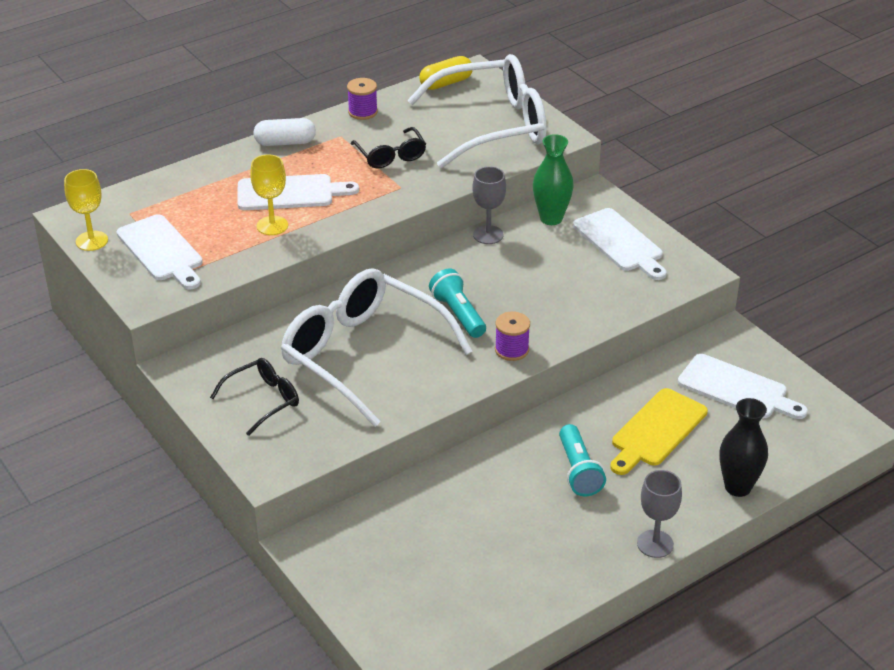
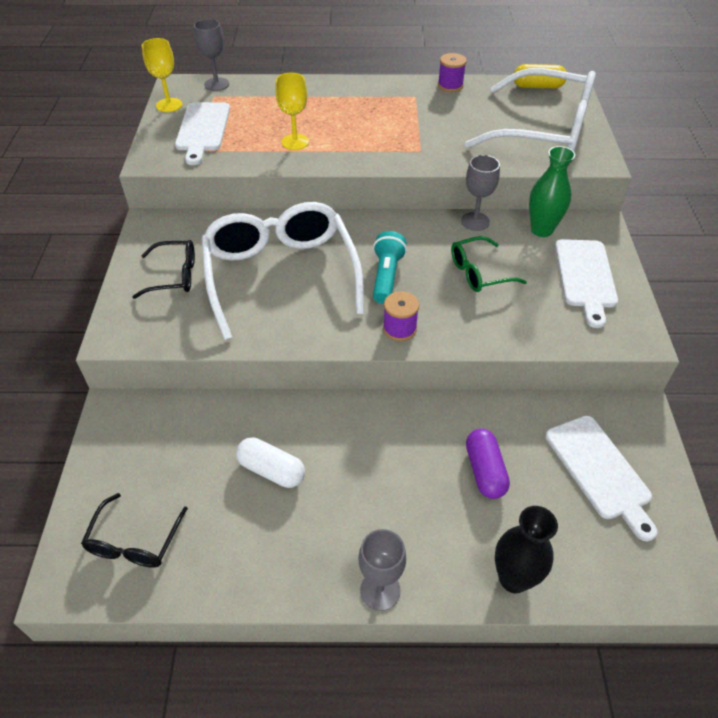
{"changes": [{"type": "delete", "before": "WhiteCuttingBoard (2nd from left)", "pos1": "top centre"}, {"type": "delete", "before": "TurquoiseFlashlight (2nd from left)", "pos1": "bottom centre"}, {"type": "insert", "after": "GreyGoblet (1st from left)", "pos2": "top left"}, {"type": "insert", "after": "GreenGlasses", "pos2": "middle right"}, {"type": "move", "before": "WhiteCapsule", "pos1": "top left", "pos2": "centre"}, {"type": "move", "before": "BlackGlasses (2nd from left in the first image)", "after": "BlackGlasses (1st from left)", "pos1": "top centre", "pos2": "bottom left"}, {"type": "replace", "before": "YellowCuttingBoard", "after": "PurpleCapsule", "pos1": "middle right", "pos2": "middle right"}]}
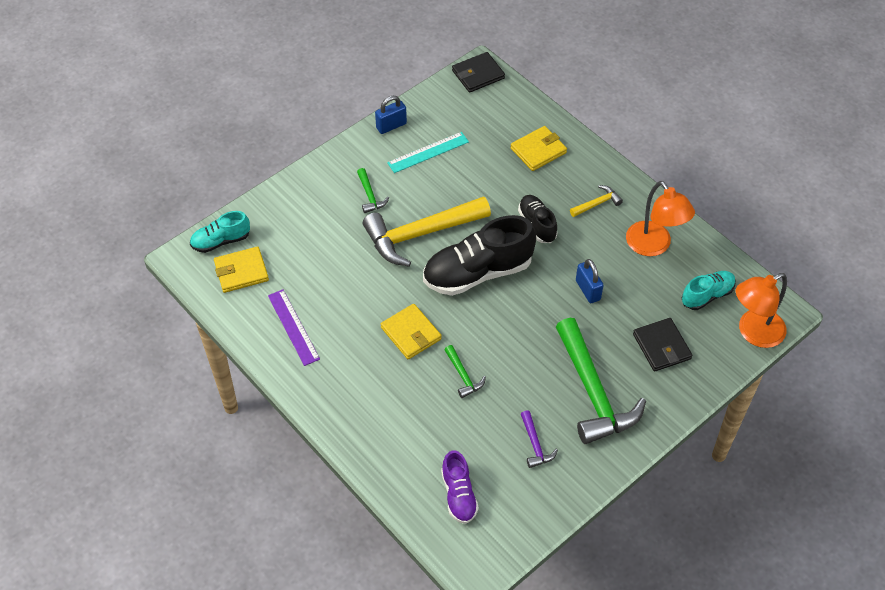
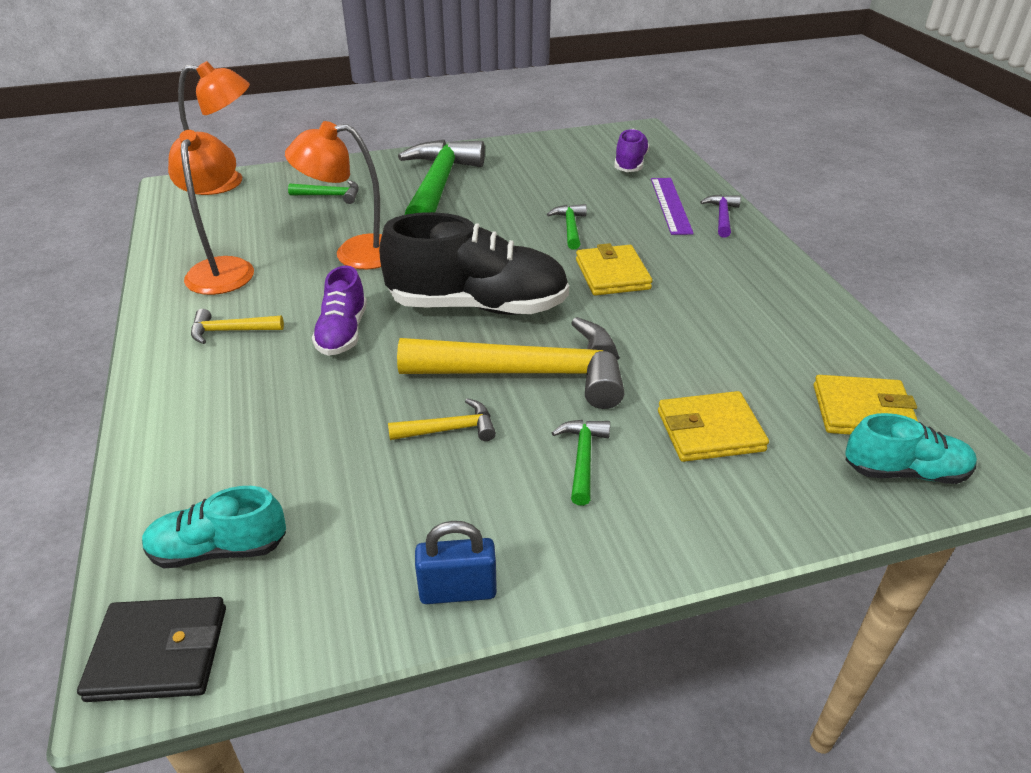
{"changes": [{"type": "delete", "before": "TurquoiseRuler", "pos1": "top centre"}, {"type": "insert", "after": "YellowHammer (2nd from left)", "pos2": "centre"}, {"type": "move", "before": "PurpleRuler", "pos1": "middle left", "pos2": "top centre"}, {"type": "move", "before": "YellowWallet (3rd from left in the first image)", "after": "YellowWallet (2nd from left)", "pos1": "top centre", "pos2": "middle right"}, {"type": "move", "before": "PurpleHammer", "pos1": "bottom centre", "pos2": "top right"}, {"type": "move", "before": "TurquoiseShoe (2nd from left in the first image)", "after": "TurquoiseShoe (1st from left)", "pos1": "middle right", "pos2": "bottom left"}, {"type": "replace", "before": "BluePadlock (2nd from left)", "after": "OrangeLamp (3rd from left)", "pos1": "middle right", "pos2": "top left"}, {"type": "replace", "before": "BlackWallet (2nd from left)", "after": "GreenHammer (1st from left)", "pos1": "middle right", "pos2": "top left"}, {"type": "recolor", "before": "BlackShoe (2nd from left)", "after": "PurpleShoe (1st from left)", "pos1": "centre", "pos2": "middle left"}]}
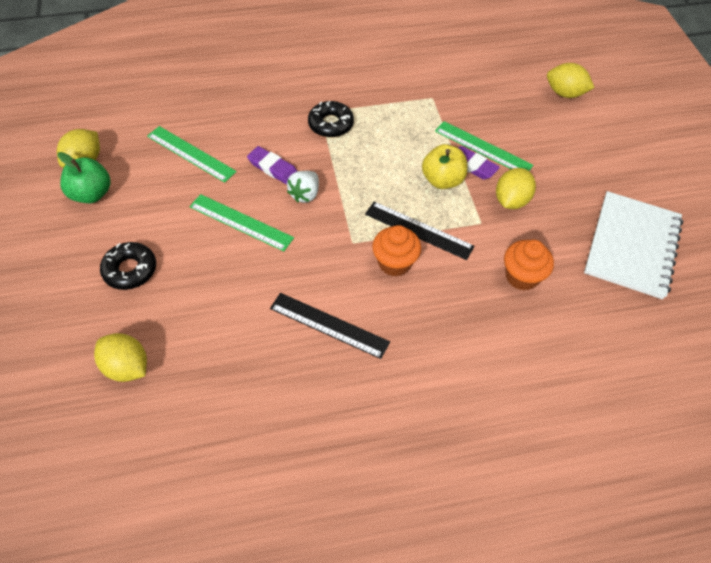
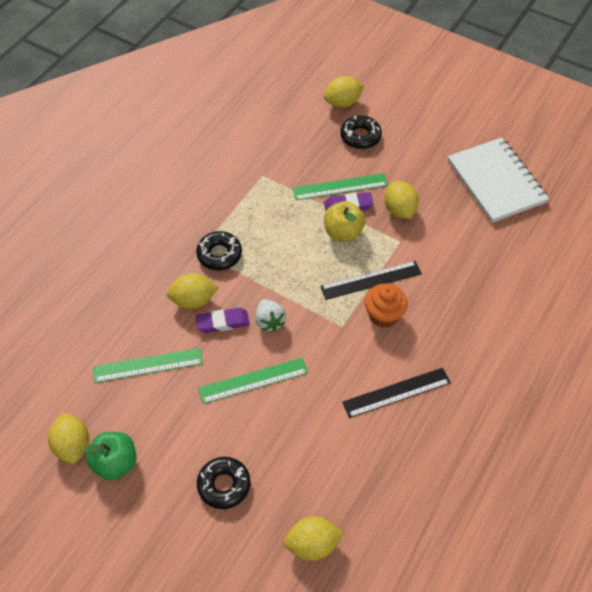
{"changes": [{"type": "delete", "before": "OrangeCupcake (2nd from left)", "pos1": "middle right"}, {"type": "insert", "after": "YellowLemon (2nd from left)", "pos2": "middle left"}, {"type": "insert", "after": "BlackDonut (3rd from left)", "pos2": "top centre"}]}
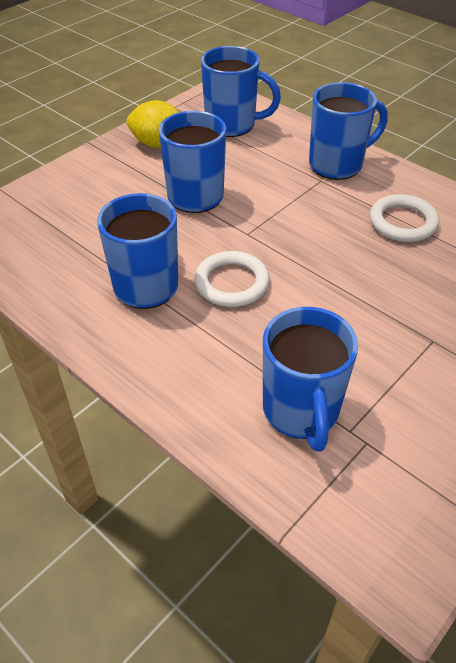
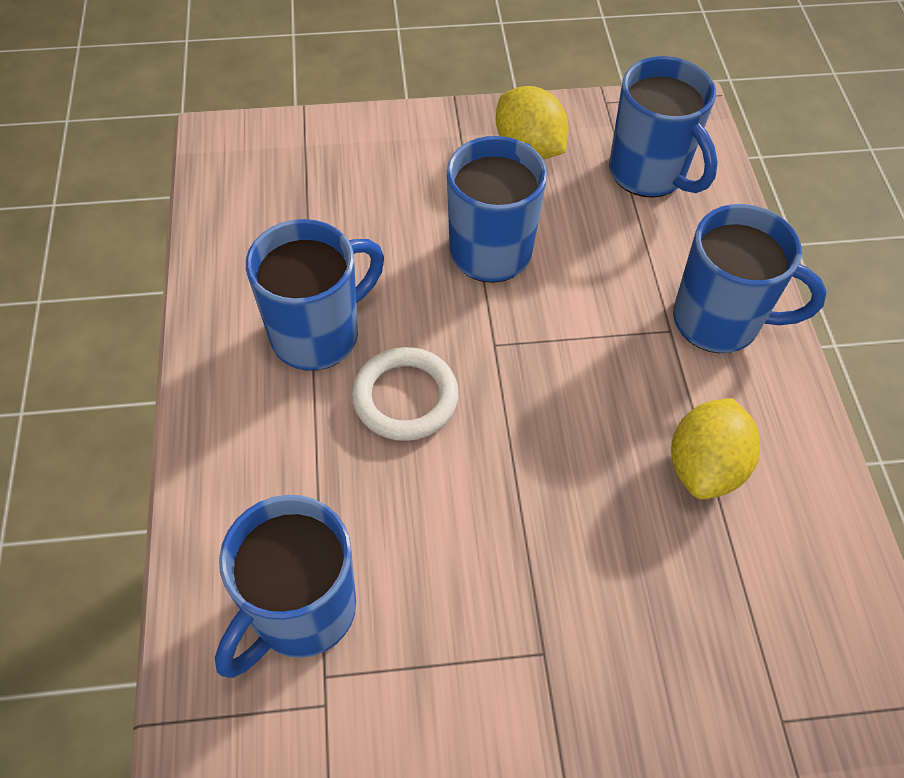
{"changes": [{"type": "replace", "before": "WhiteRing (2nd from left)", "after": "YellowLemon (2nd from left)", "pos1": "top right", "pos2": "middle right"}]}
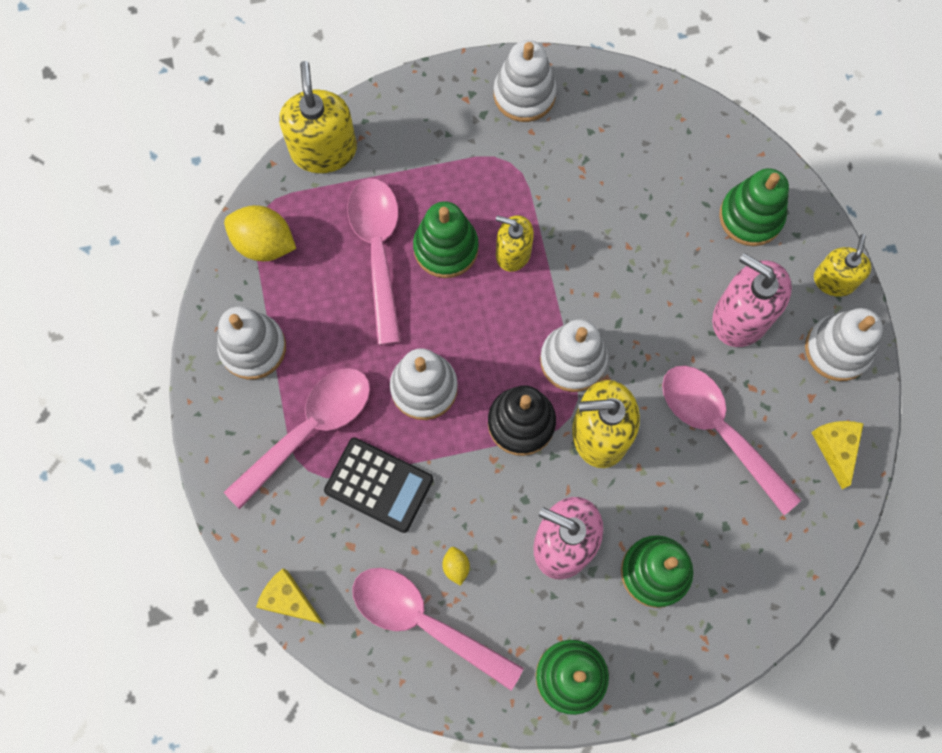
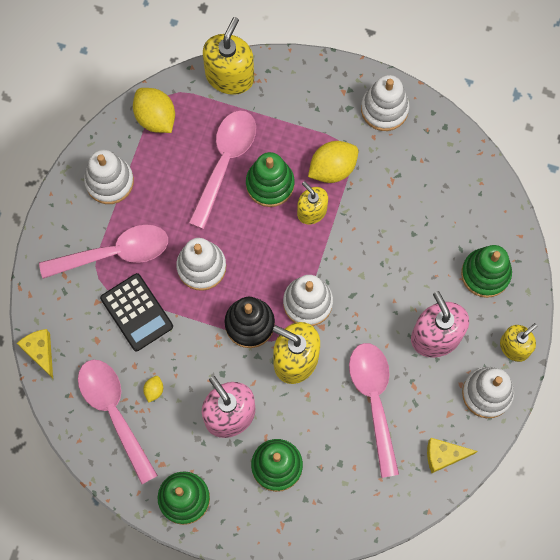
{"changes": [{"type": "insert", "after": "YellowLemon (3rd from left)", "pos2": "top centre"}, {"type": "rotate", "before": "YellowCheese (2nd from left)", "pos1": "middle right", "pos2": "bottom right", "turn": -120}]}
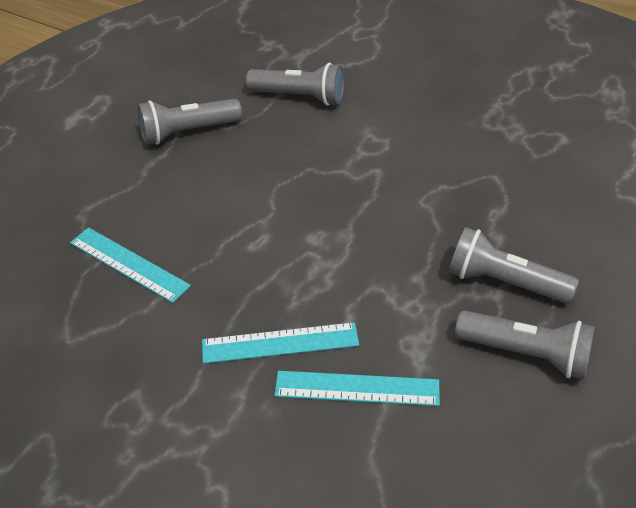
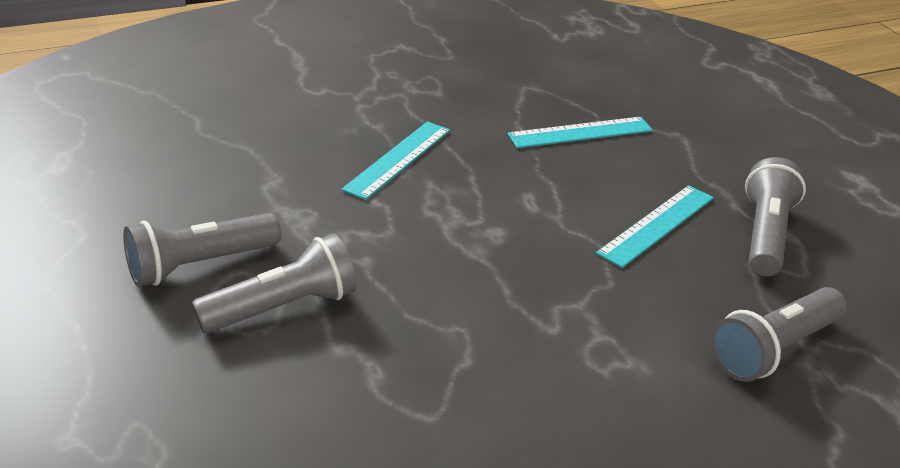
{"changes": [{"type": "move", "before": "TurquoiseRuler (3rd from left)", "pos1": "bottom centre", "pos2": "middle right"}]}
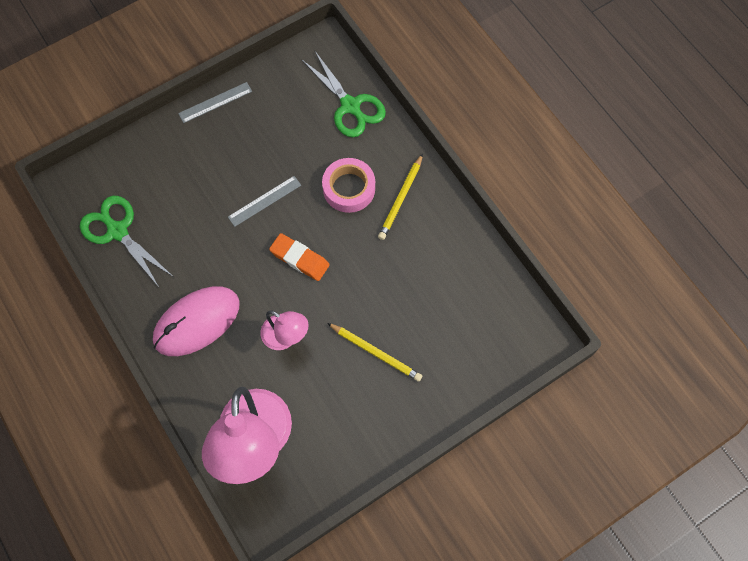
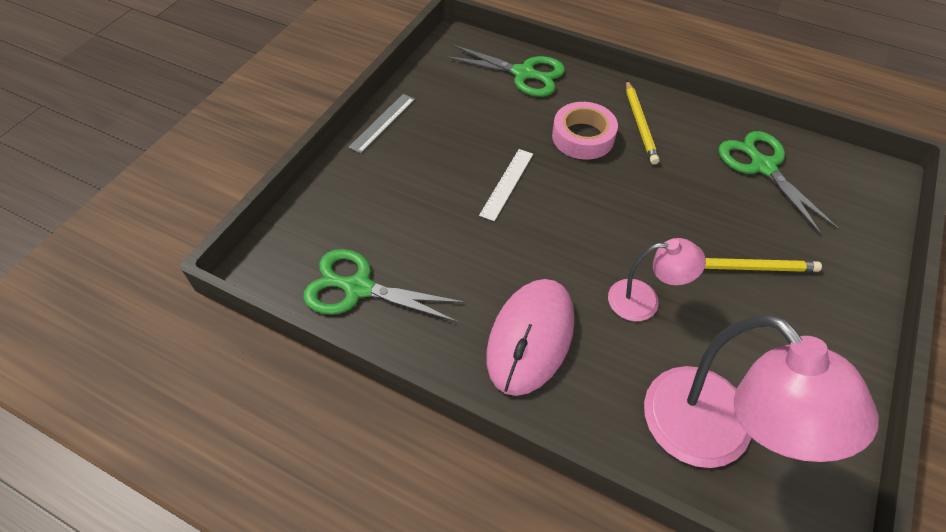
{"changes": [{"type": "delete", "before": "OrangeEraser", "pos1": "centre"}, {"type": "insert", "after": "GreenScissors (3rd from left)", "pos2": "middle right"}, {"type": "recolor", "before": "GreyRuler (2nd from left)", "after": "WhiteRuler", "pos1": "centre", "pos2": "centre"}]}
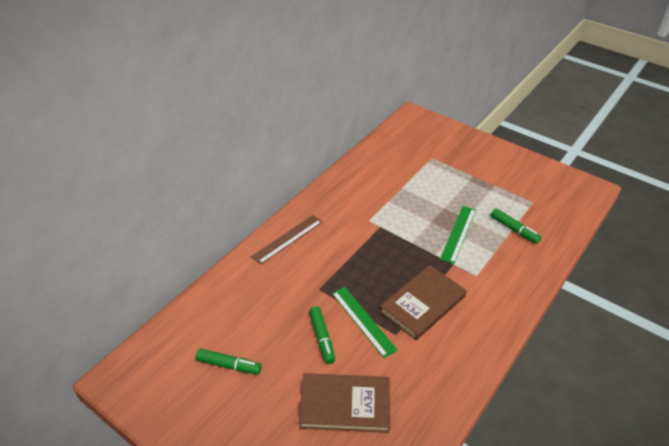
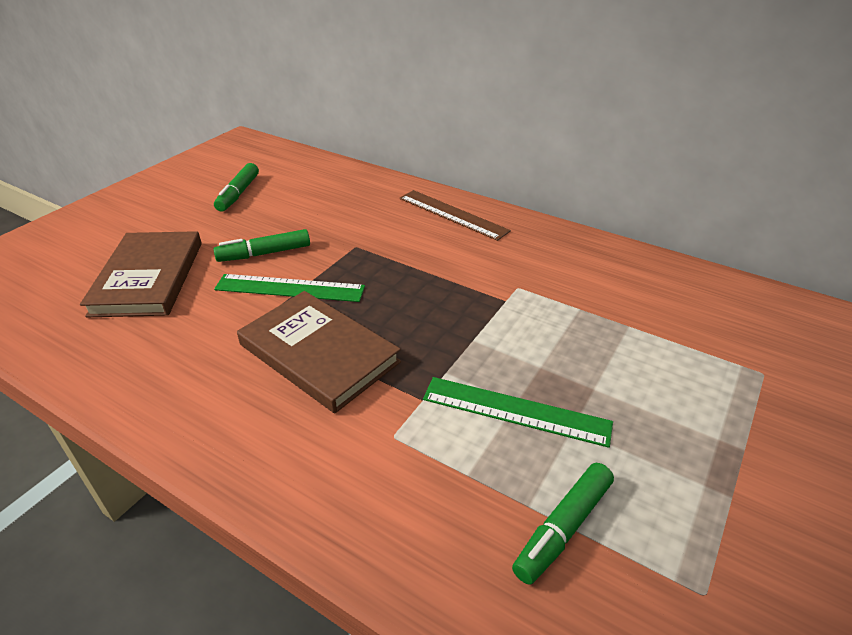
{"changes": [{"type": "rotate", "before": "GreenRuler (1st from left)", "pos1": "bottom centre", "pos2": "centre", "turn": 45}]}
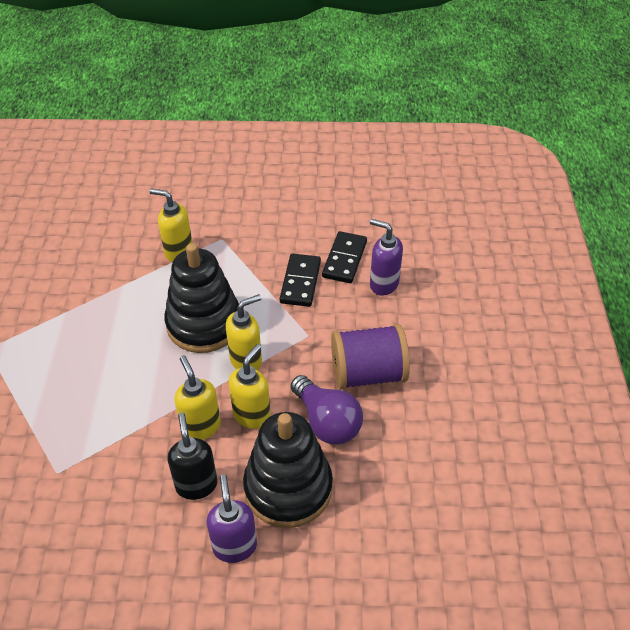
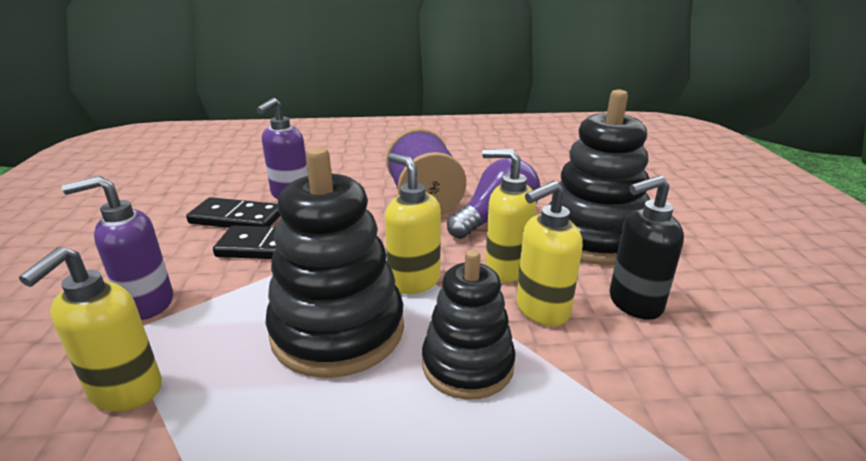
{"changes": [{"type": "insert", "after": "BlackStackingToy (2nd from left)", "pos2": "bottom centre"}, {"type": "move", "before": "PurpleSoapDispenser (1st from left)", "pos1": "bottom centre", "pos2": "middle left"}]}
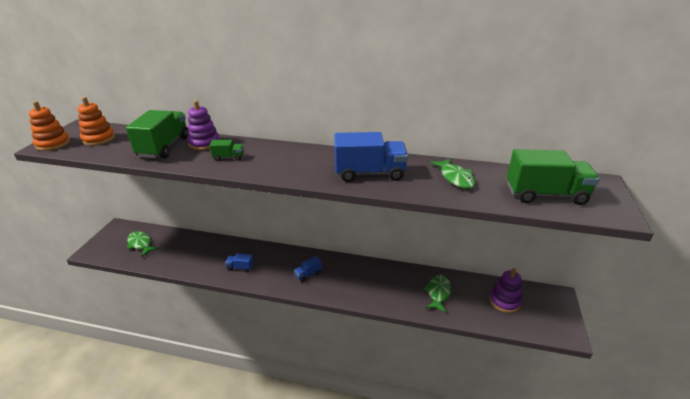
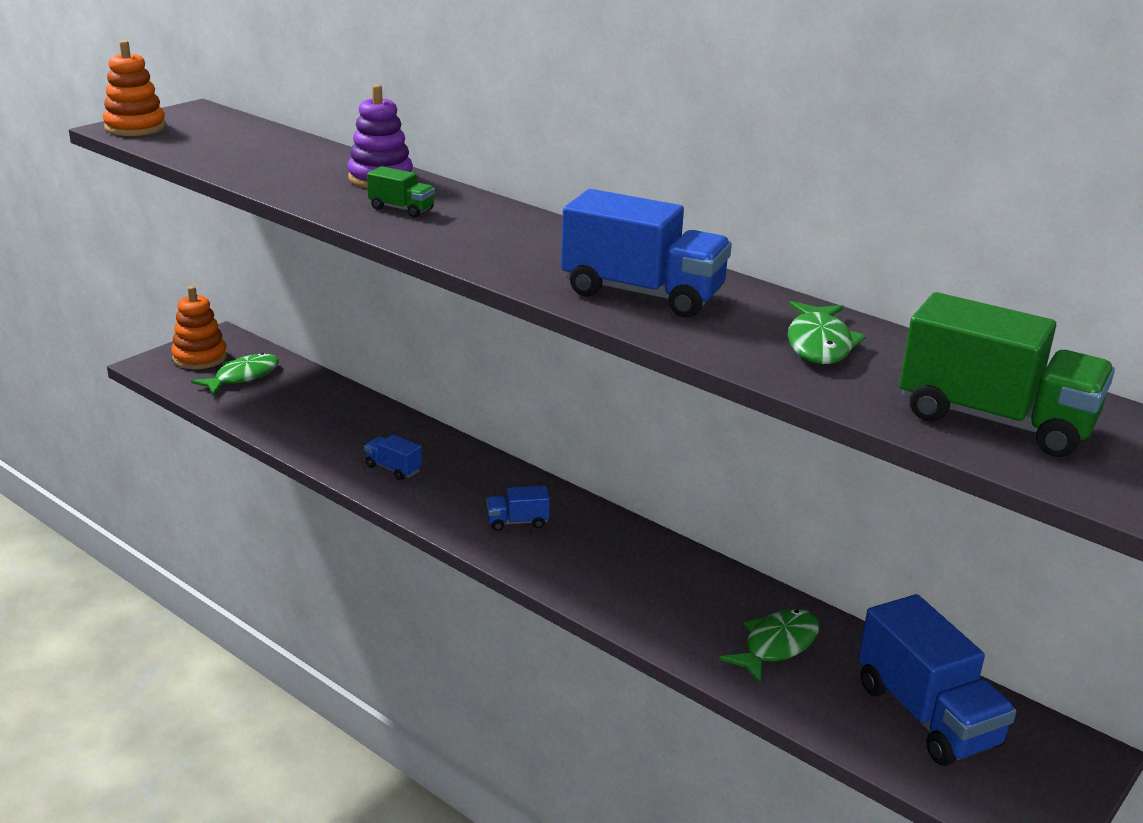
{"changes": [{"type": "delete", "before": "GreenTruck (1st from left)", "pos1": "middle left"}, {"type": "move", "before": "OrangeStackingToy (2nd from left)", "pos1": "top left", "pos2": "middle left"}, {"type": "replace", "before": "PurpleStackingToy (2nd from left)", "after": "BlueTruck (4th from left)", "pos1": "bottom right", "pos2": "bottom right"}, {"type": "rotate", "before": "GreenFish (1st from left)", "pos1": "middle left", "pos2": "middle left", "turn": 60}]}
